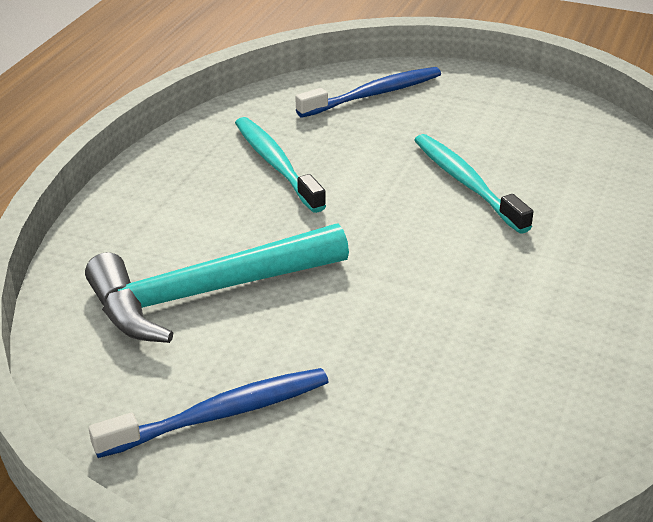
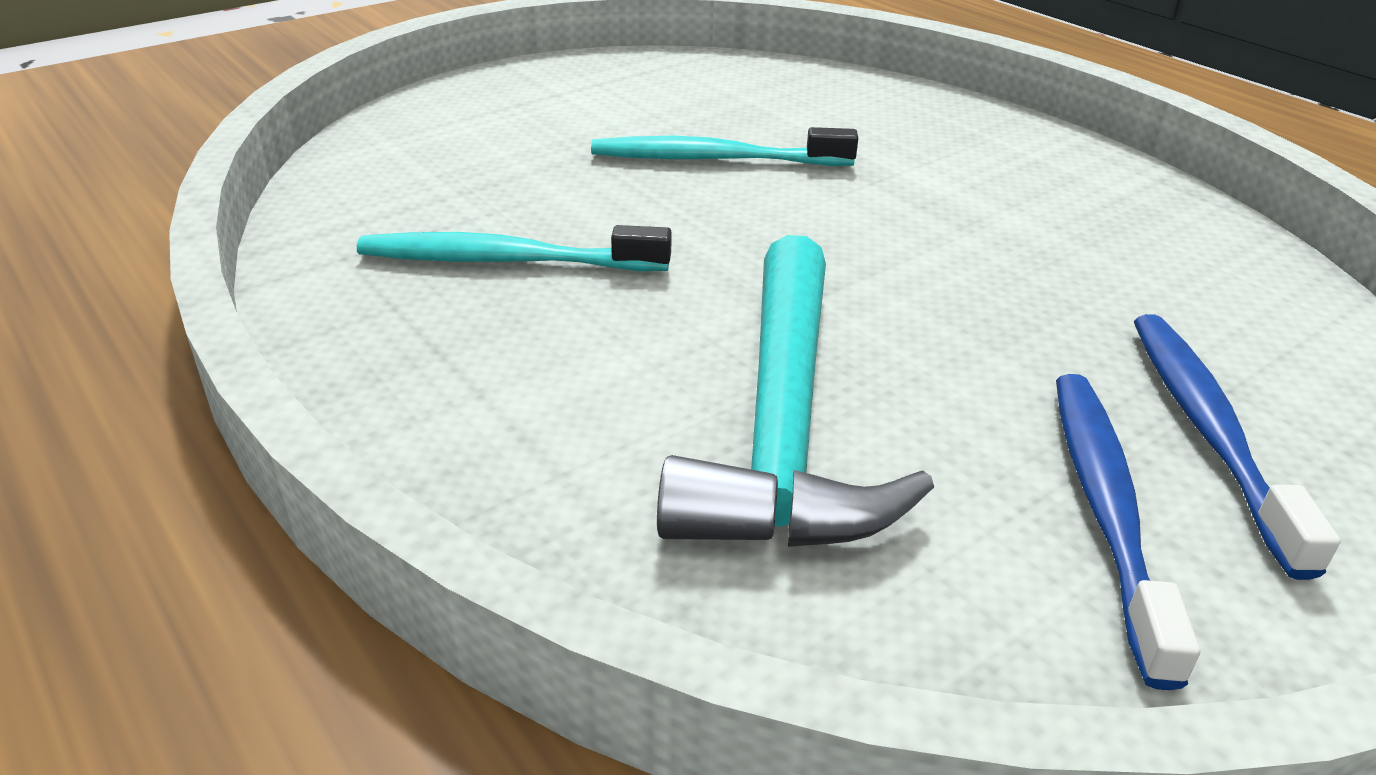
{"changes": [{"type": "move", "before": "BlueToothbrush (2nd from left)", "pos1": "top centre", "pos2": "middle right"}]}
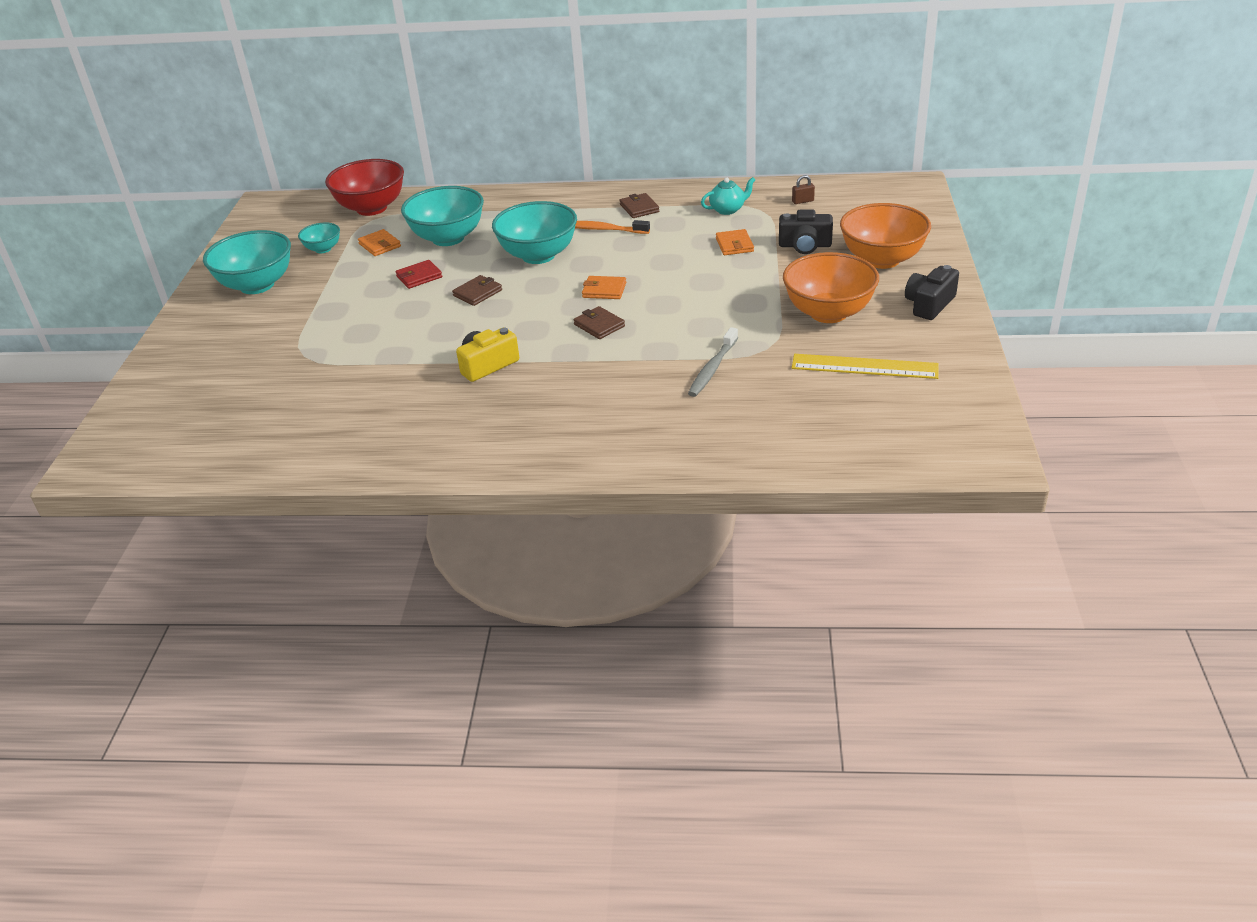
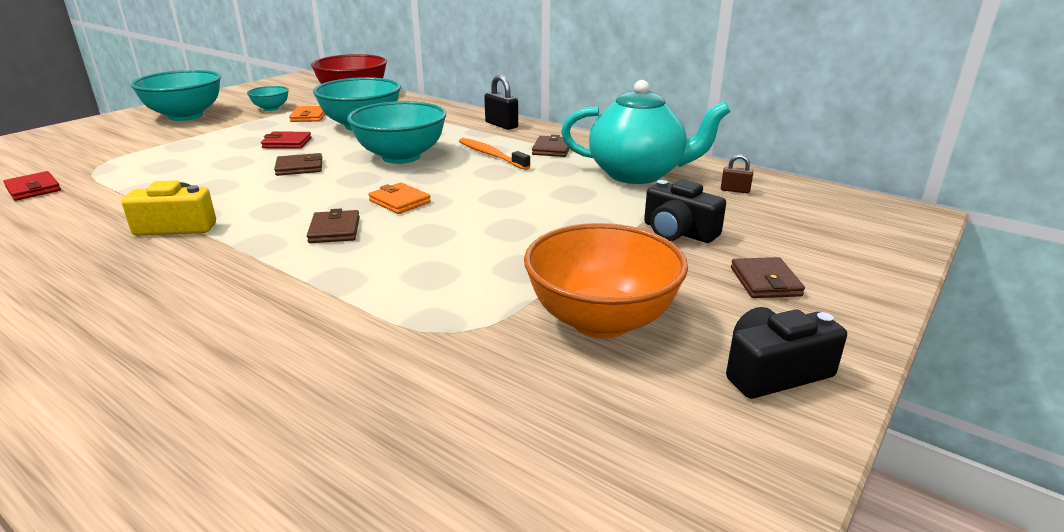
{"changes": [{"type": "delete", "before": "GreyToothbrush", "pos1": "centre"}, {"type": "delete", "before": "OrangeWallet (3rd from left)", "pos1": "top centre"}, {"type": "delete", "before": "YellowRuler", "pos1": "middle right"}, {"type": "insert", "after": "RedWallet (1st from left)", "pos2": "middle left"}, {"type": "insert", "after": "BlackPadlock", "pos2": "top centre"}, {"type": "replace", "before": "OrangeBowl (2nd from left)", "after": "BrownWallet (4th from left)", "pos1": "top right", "pos2": "middle right"}, {"type": "resize", "before": "TurquoiseTeapot", "pos1": "top centre", "pos2": "top centre", "scale": 2.13}]}
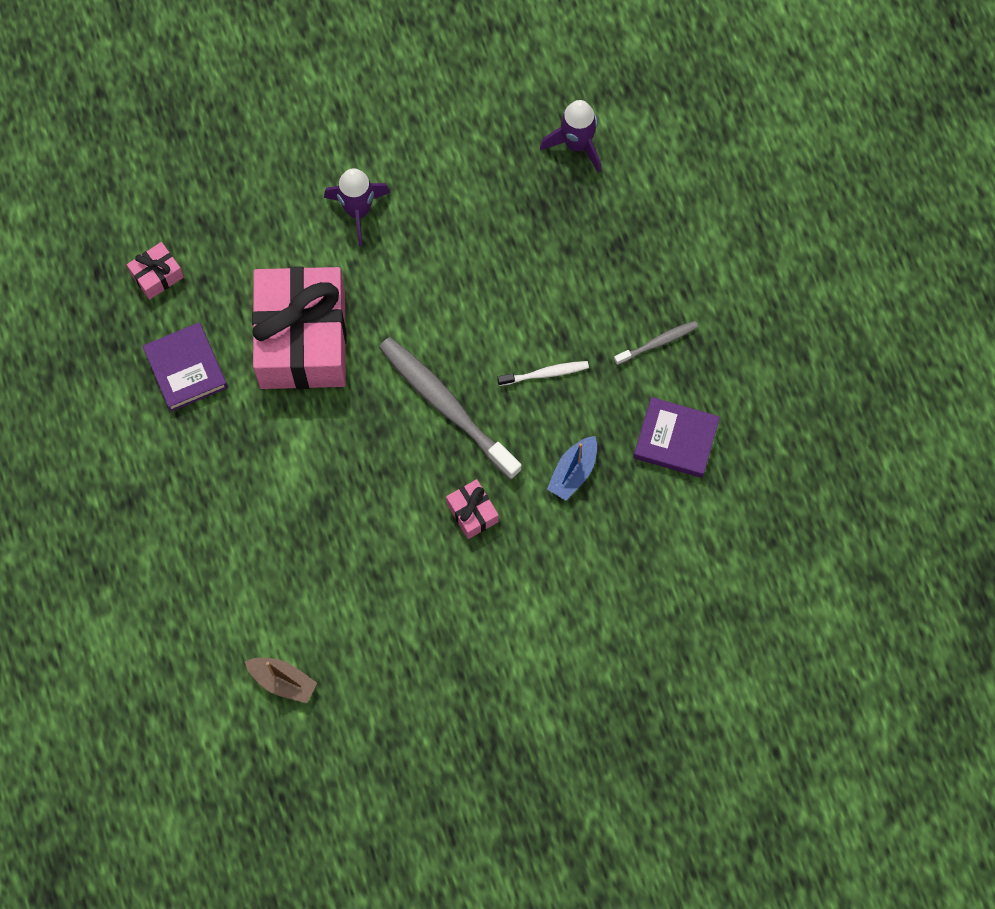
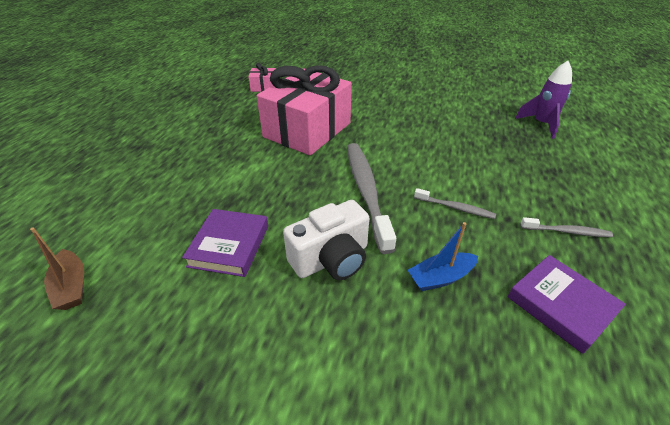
{"changes": [{"type": "delete", "before": "PurpleRocket (1st from left)", "pos1": "top centre"}, {"type": "move", "before": "PurpleBook (1st from left)", "pos1": "middle left", "pos2": "centre"}, {"type": "replace", "before": "PinkGift (3rd from left)", "after": "WhiteCamera", "pos1": "centre", "pos2": "centre"}, {"type": "recolor", "before": "WhiteToothbrush", "after": "GreyToothbrush (2nd from left)", "pos1": "centre", "pos2": "middle right"}]}
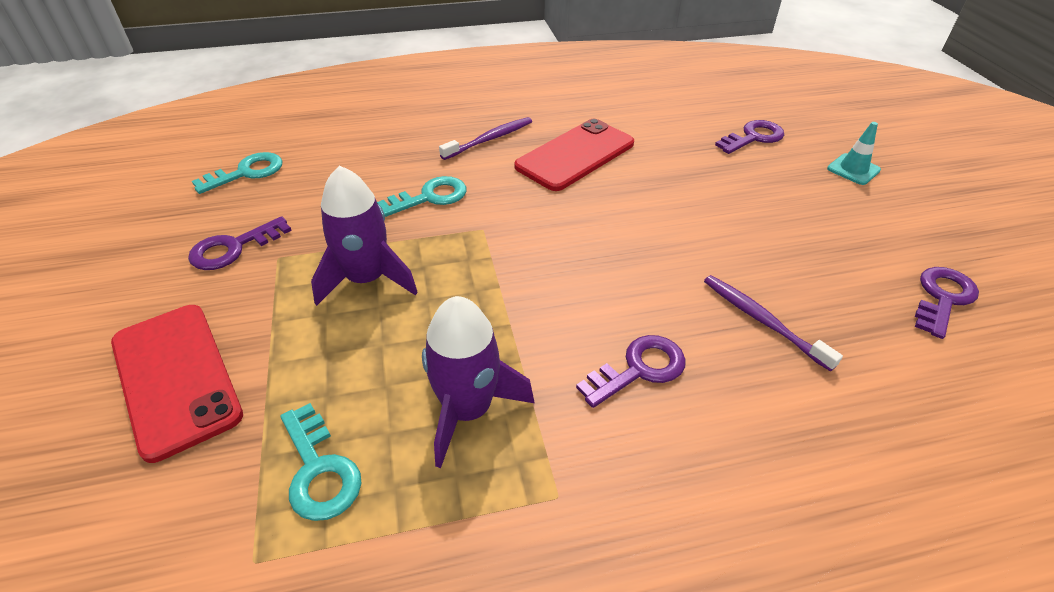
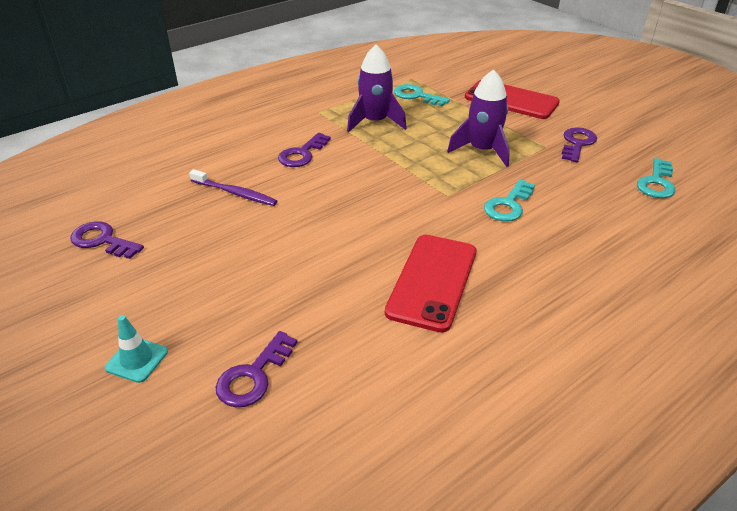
{"changes": [{"type": "delete", "before": "PurpleToothbrush (1st from left)", "pos1": "top centre"}, {"type": "rotate", "before": "PurpleKey (4th from left in the first image)", "pos1": "middle right", "pos2": "middle left", "turn": 105}]}
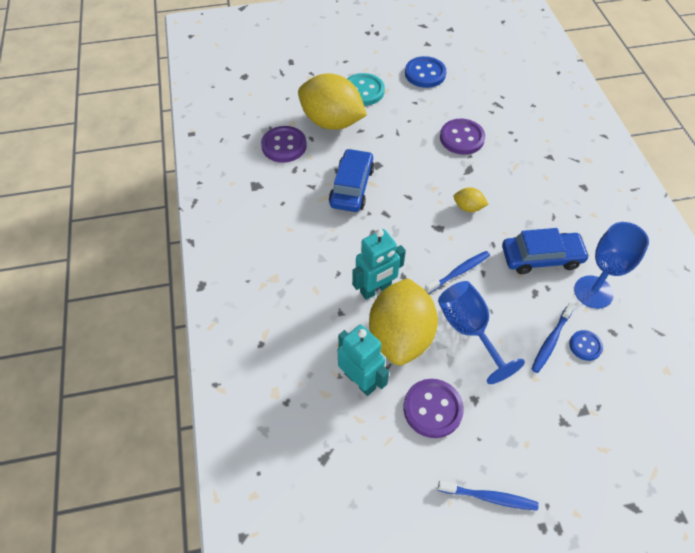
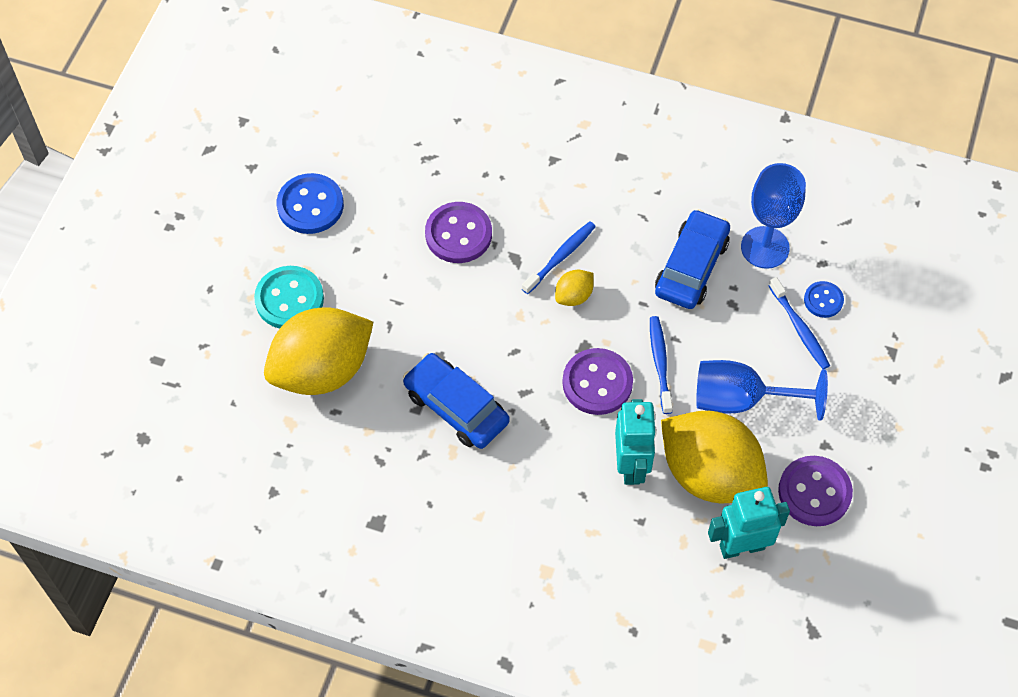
{"changes": [{"type": "move", "before": "PurpleButton (1st from left in the first image)", "after": "PurpleButton (2nd from left)", "pos1": "top centre", "pos2": "centre"}, {"type": "move", "before": "BlueToothbrush (2nd from left in the first image)", "after": "BlueToothbrush (1st from left)", "pos1": "bottom right", "pos2": "centre"}]}
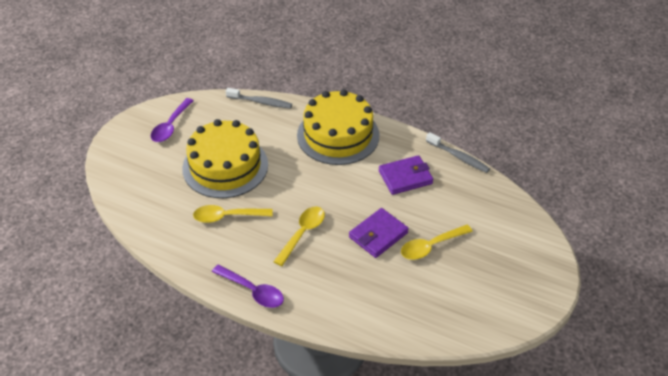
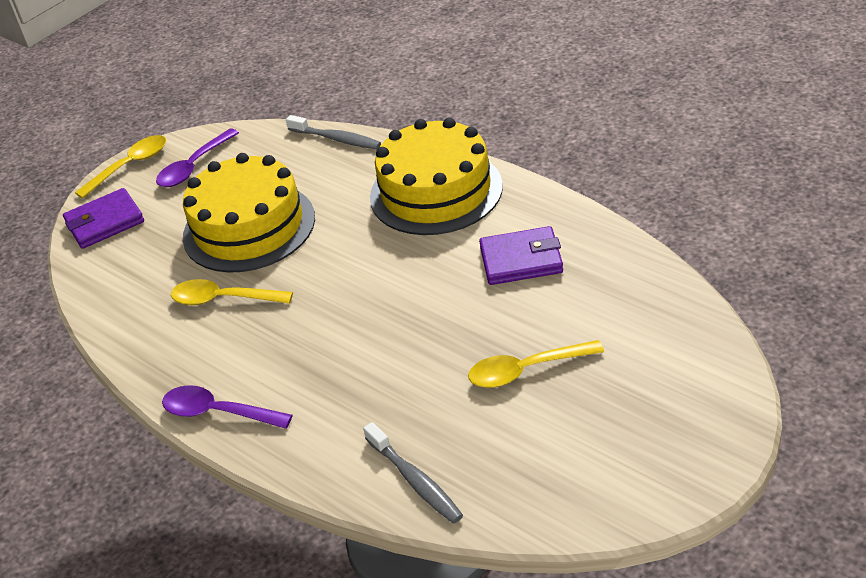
{"changes": [{"type": "move", "before": "YellowSpoon (2nd from left in the first image)", "after": "YellowSpoon (1st from left)", "pos1": "centre", "pos2": "top left"}, {"type": "move", "before": "PurpleWallet (1st from left)", "pos1": "centre", "pos2": "middle left"}, {"type": "move", "before": "GreyToothbrush (2nd from left)", "pos1": "middle right", "pos2": "bottom centre"}, {"type": "rotate", "before": "PurpleSpoon (2nd from left)", "pos1": "bottom centre", "pos2": "bottom left", "turn": 150}]}
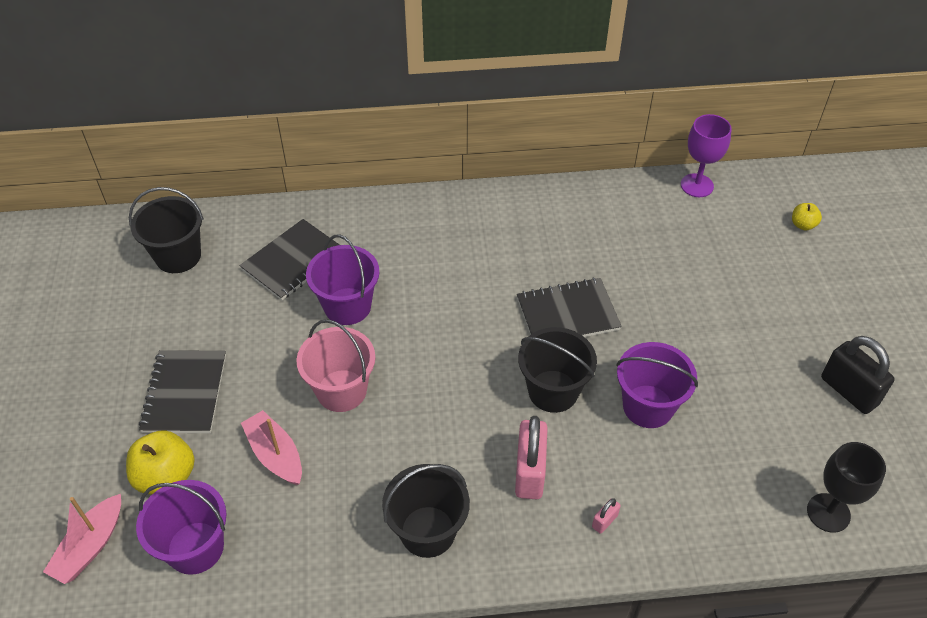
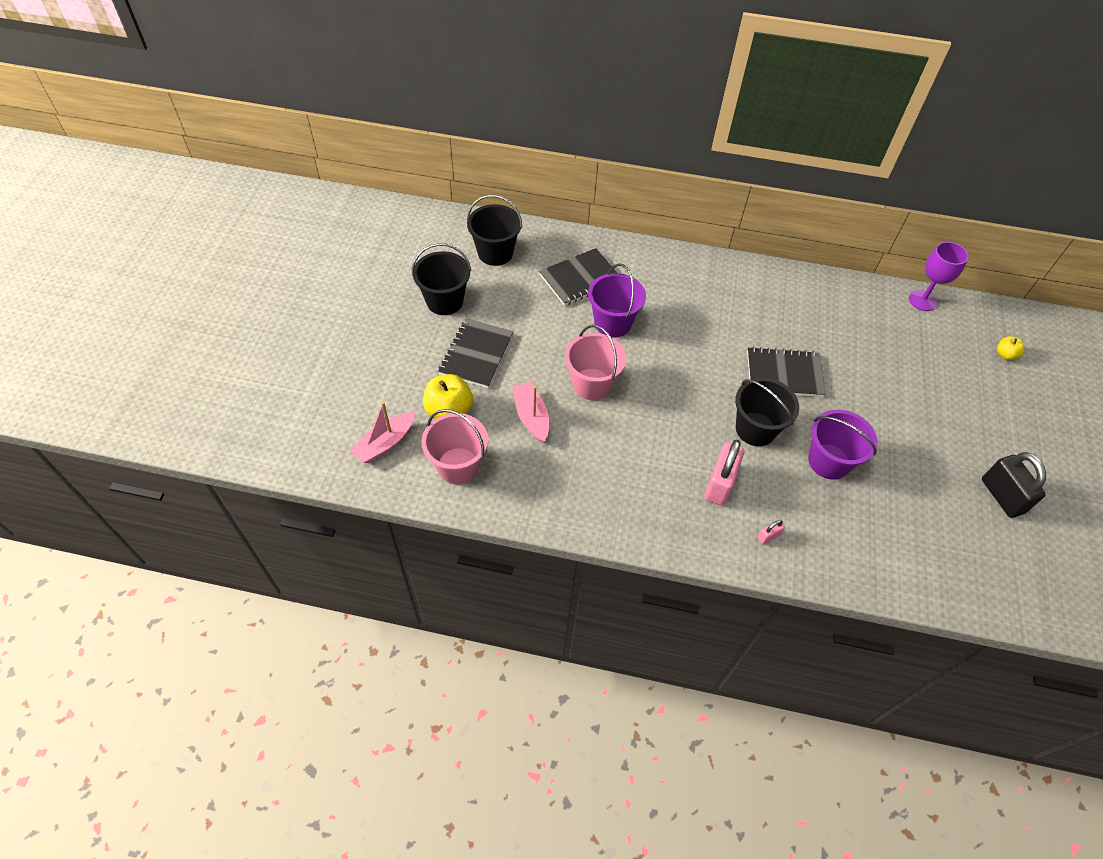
{"changes": [{"type": "delete", "before": "BlackGoblet", "pos1": "bottom right"}, {"type": "move", "before": "BlackBucket (2nd from left in the first image)", "after": "BlackBucket (1st from left)", "pos1": "bottom centre", "pos2": "top centre"}, {"type": "recolor", "before": "PurpleBucket (1st from left)", "after": "PinkBucket (1st from left)", "pos1": "bottom left", "pos2": "centre"}]}
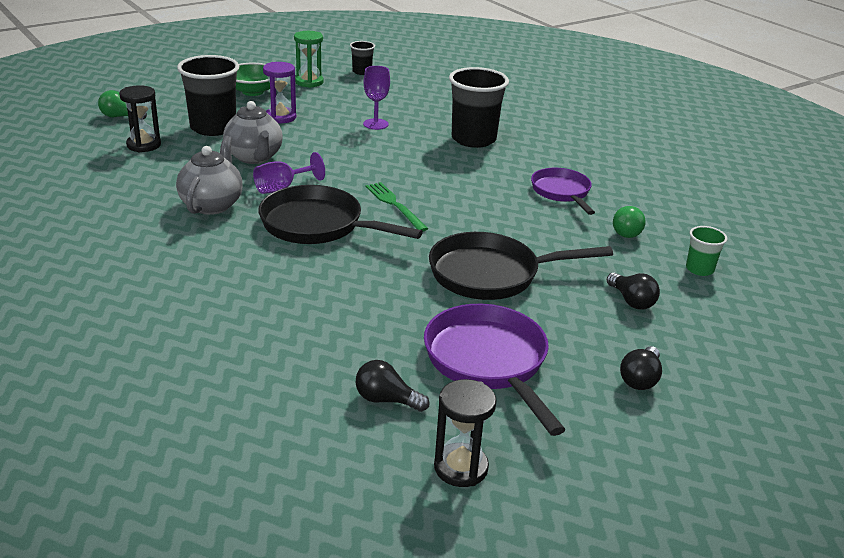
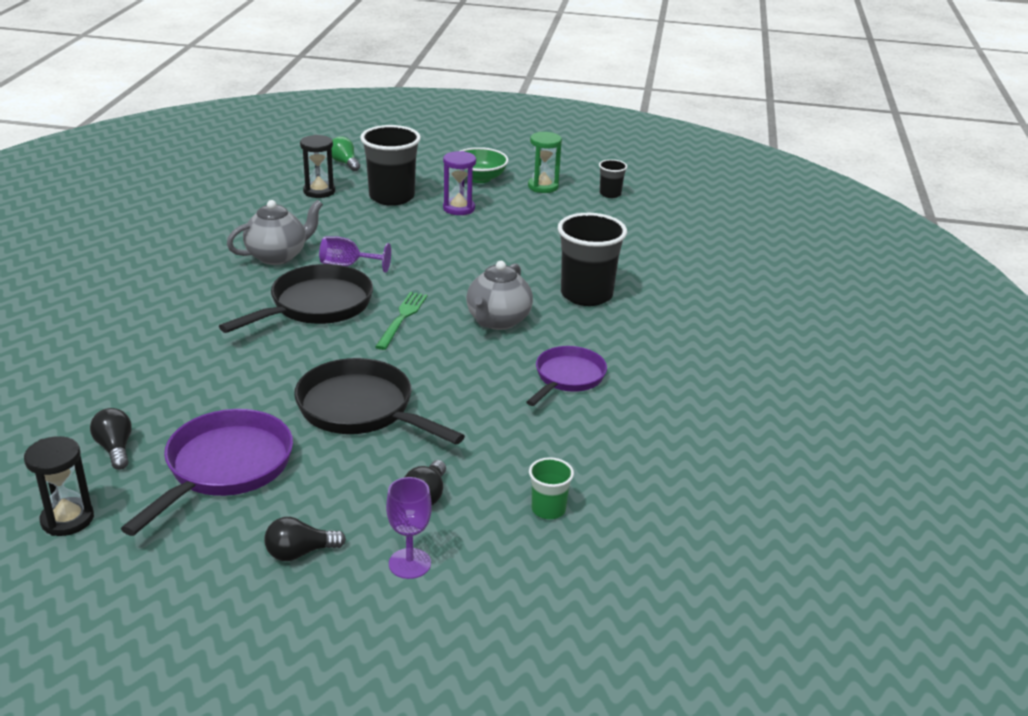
{"changes": [{"type": "delete", "before": "GreenLightBulb (2nd from left)", "pos1": "middle right"}, {"type": "move", "before": "GreyTeapot (2nd from left)", "pos1": "top left", "pos2": "centre"}, {"type": "move", "before": "PurpleGoblet (2nd from left)", "pos1": "top centre", "pos2": "bottom centre"}, {"type": "rotate", "before": "BlackPan (1st from left)", "pos1": "centre", "pos2": "middle left", "turn": 60}]}
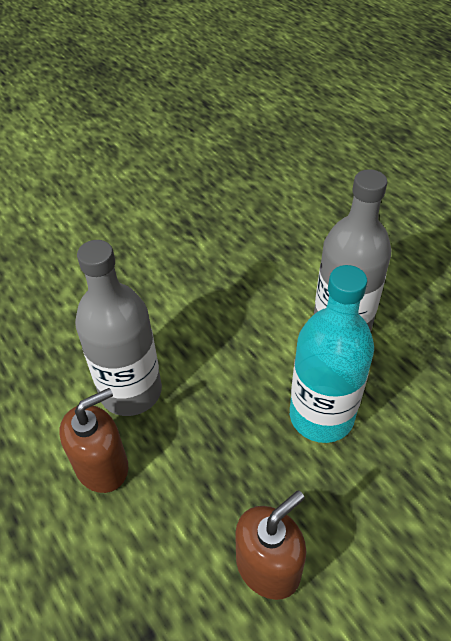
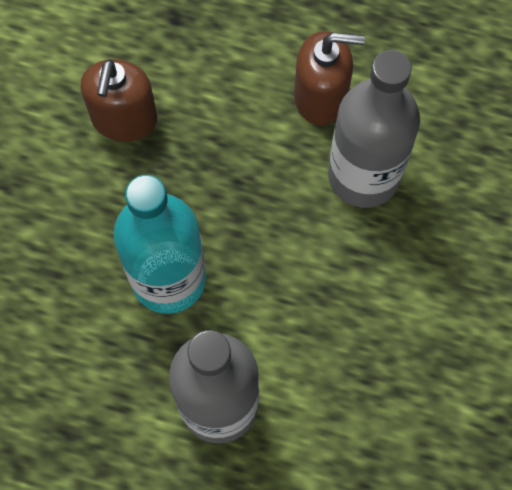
{"changes": [{"type": "rotate", "before": "BrownSoapDispenser (1st from left in the first image)", "pos1": "bottom left", "pos2": "top centre", "turn": -105}]}
